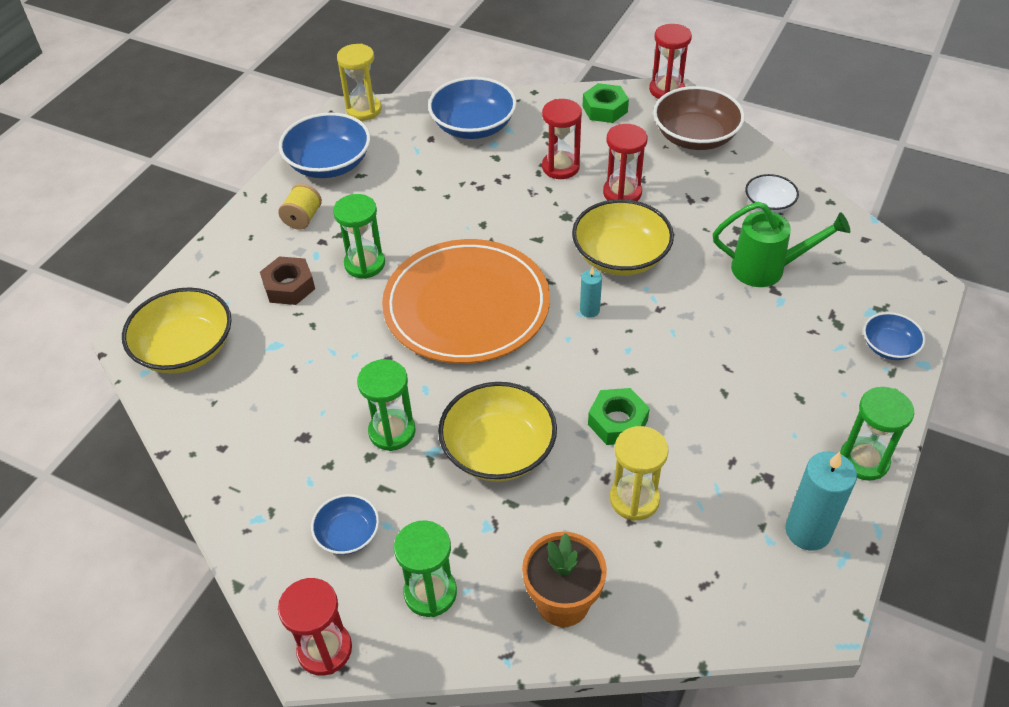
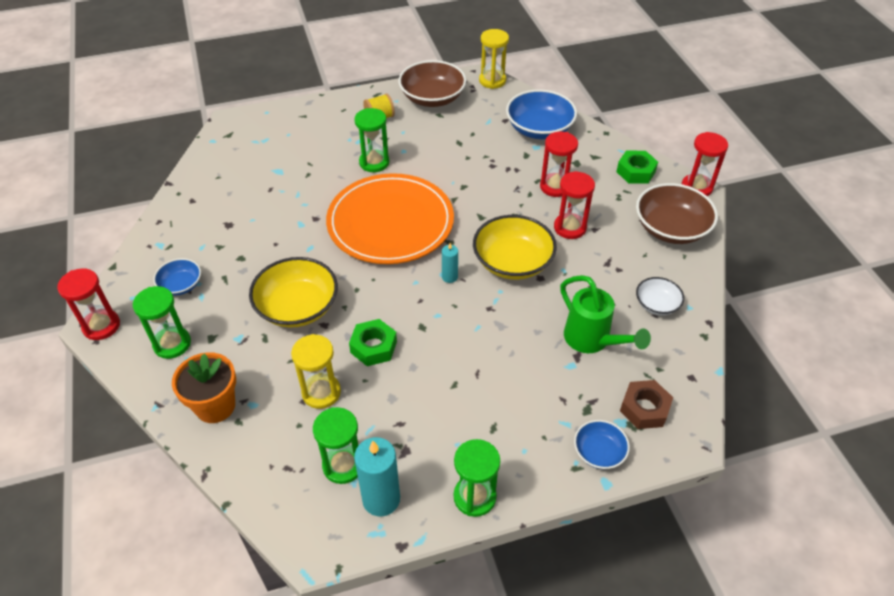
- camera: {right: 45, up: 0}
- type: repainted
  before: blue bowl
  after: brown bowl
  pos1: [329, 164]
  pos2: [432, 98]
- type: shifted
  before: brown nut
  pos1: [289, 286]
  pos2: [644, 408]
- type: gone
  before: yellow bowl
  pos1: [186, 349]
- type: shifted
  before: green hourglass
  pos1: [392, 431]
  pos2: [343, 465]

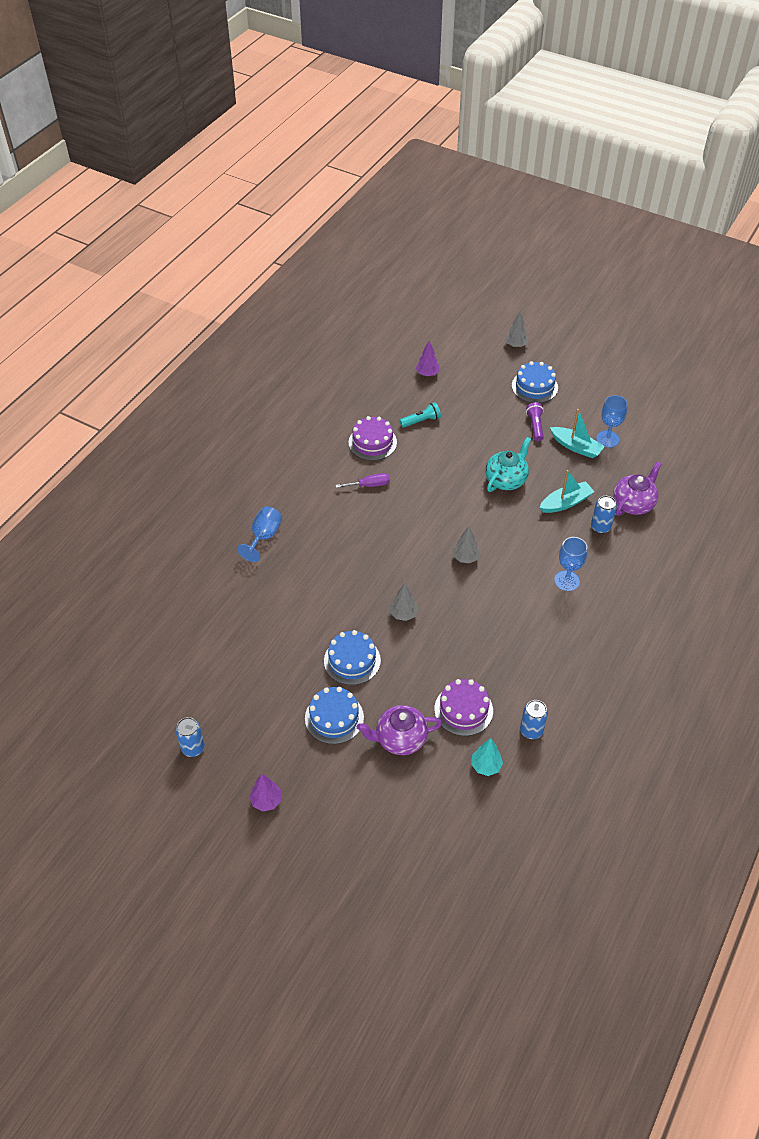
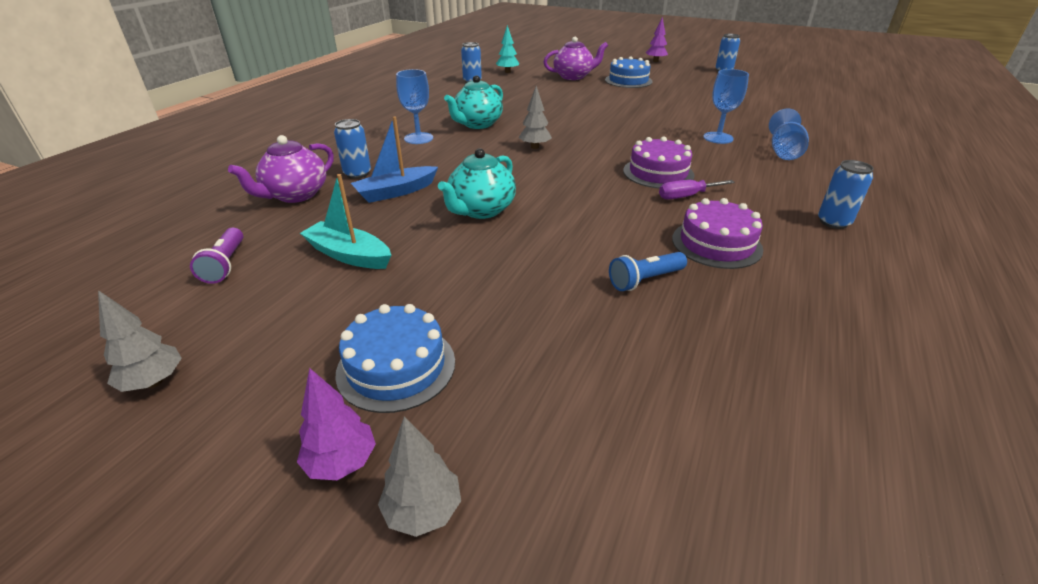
- camera: {right: 175, up: -15}
- type: shifted
  before: purple tree
  pos1: [427, 374]
  pos2: [341, 462]
- type: shifted
  before: blue goblet
  pos1: [607, 439]
  pos2: [718, 138]
- type: repainted
  before: turquoise flashlight
  after: blue flashlight
  pos1: [421, 421]
  pos2: [644, 280]
- type: shifted
  before: purple flashlight
  pos1: [535, 426]
  pos2: [225, 265]
- type: repainted
  before: turquoise boat
  after: blue boat
  pos1: [565, 503]
  pos2: [396, 192]
- type: shifted
  before: grey tree
  pos1: [403, 614]
  pos2: [154, 382]
- type: gone
  before: blue cake
  pos1: [352, 660]
- type: shifted
  before: purple cake
  pos1: [463, 710]
  pos2: [658, 173]
- type: new
  after: turquoise teapot
  pos2: [477, 124]
- type: new
  after: blue can
  pos2: [833, 222]

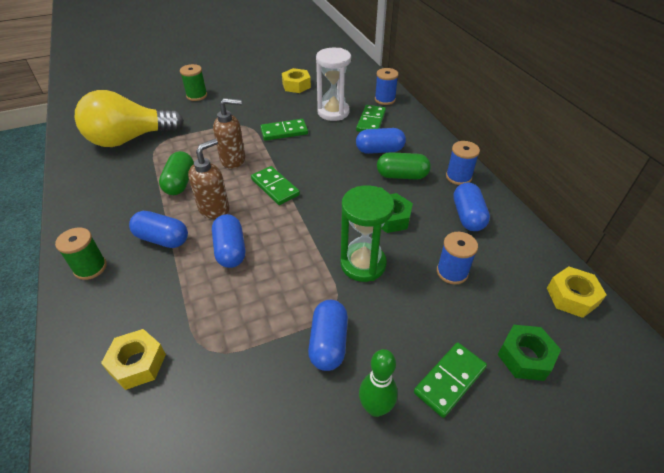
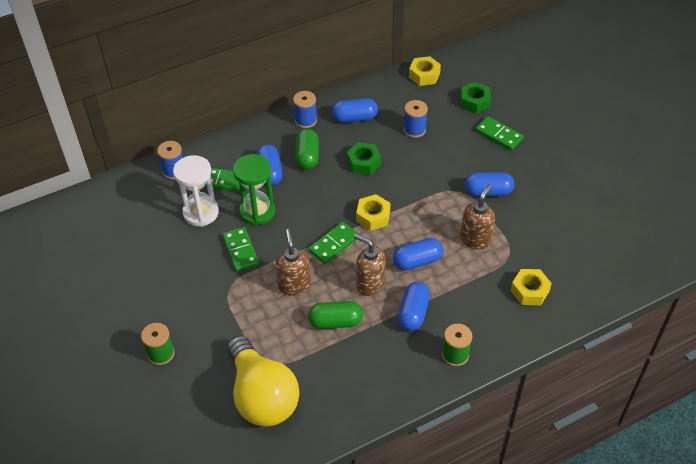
- camera: {right: -95, up: 5}
- type: shifted
  before: yellow nut
  pos1: [296, 85]
  pos2: [373, 216]
- type: shifted
  before: green hourglass
  pos1: [363, 264]
  pos2: [257, 211]
- type: gone
  before: green bowling pin
  pos1: [375, 408]
- type: new
  after: brown soap dispenser
  pos2: [475, 239]

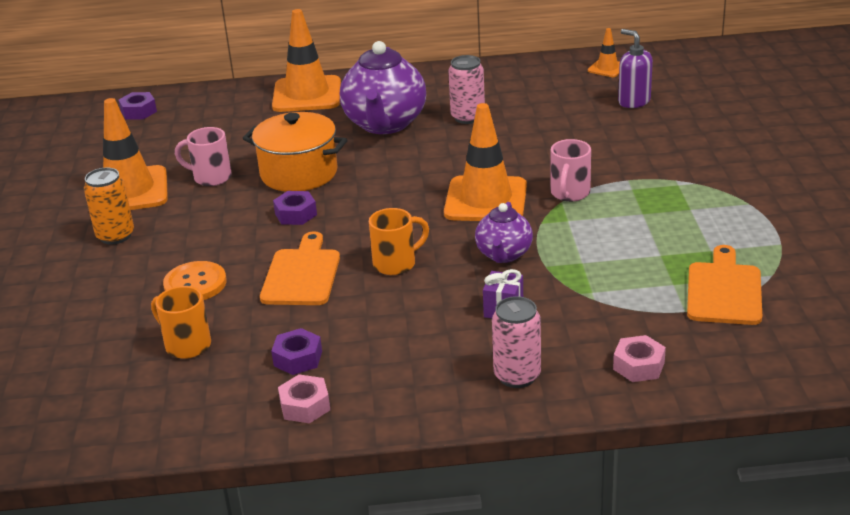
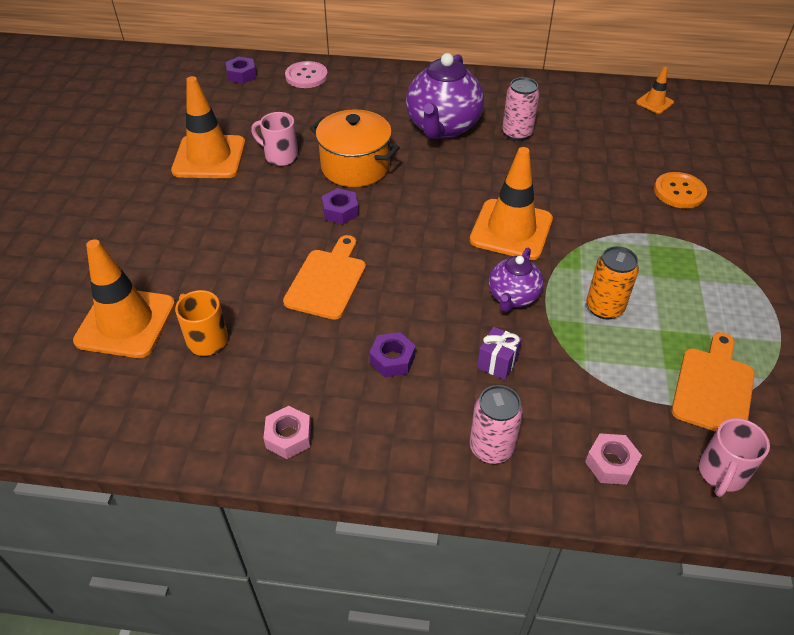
- camera: {right: 10, up: 15}
- type: shifted
  before: orange traffic cone
  pos1: [307, 95]
  pos2: [126, 322]
- type: gone
  before: purple soap dispenser
  pos1: [634, 101]
- type: shifted
  before: pink mug
  pos1: [569, 194]
  pos2: [721, 474]
- type: shifted
  before: orange can
  pos1: [115, 236]
  pos2: [604, 308]
- type: gone
  before: orange mug
  pos1: [396, 263]
- type: shifted
  before: orange button
  pos1: [195, 284]
  pos2: [679, 192]
- type: shifted
  before: purple nut
  pos1: [298, 358]
  pos2: [392, 359]
- type: new
  after: pink button
  pos2: [306, 76]

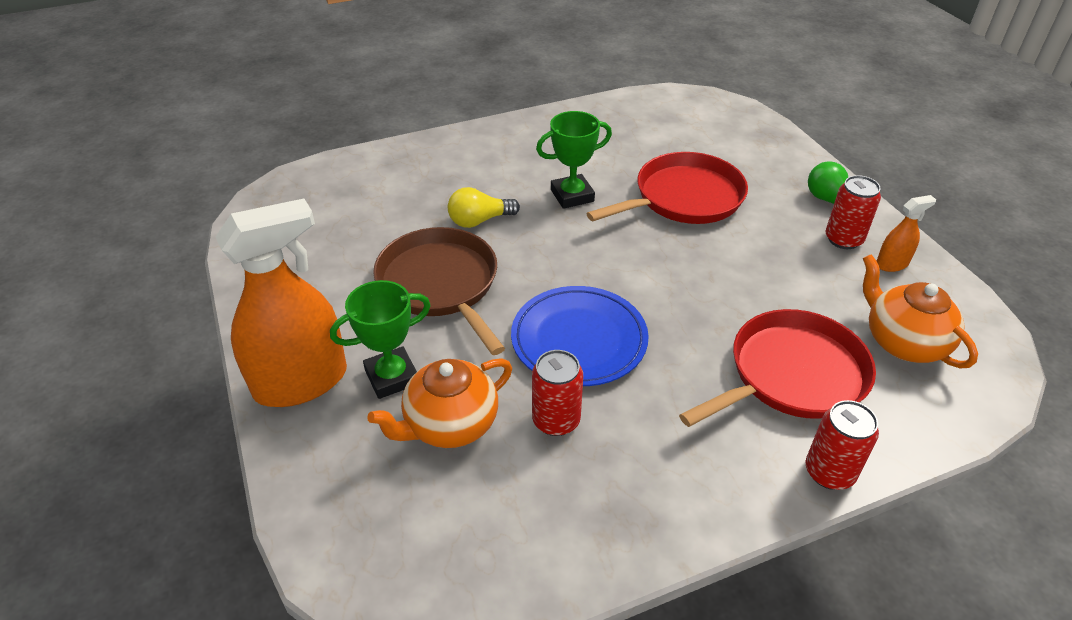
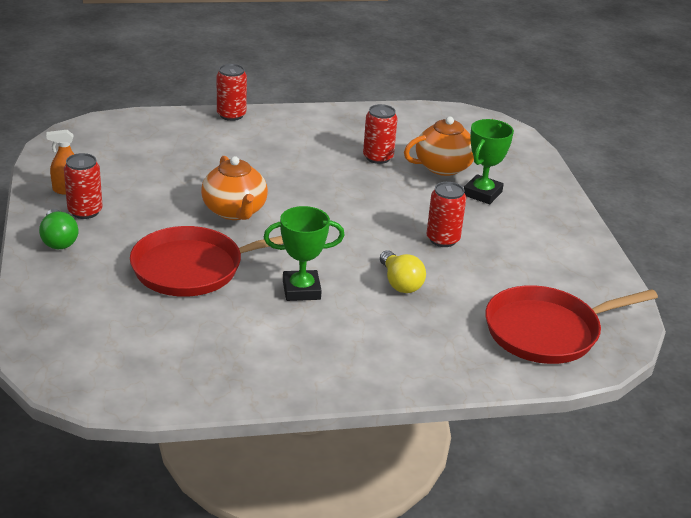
- camera: {right: -170, up: -10}
- type: rotated
  before: yellow light bulb
  pos1: [479, 221]
  pos2: [400, 283]
  turn: 75
- type: gone
  before: orange spray bottle
  pos1: [301, 382]
- type: swapped
  before: brown pan
  after: red can
  pos1: [441, 285]
  pos2: [443, 239]
- type: shifted
  before: orange teapot
  pos1: [903, 342]
  pos2: [235, 211]
- type: rotated
  before: green trophy
  pos1: [392, 377]
  pos2: [482, 193]
  turn: -45
- type: gone
  before: blue plate
  pos1: [579, 340]
- type: shifted
  before: red pan
  pos1: [791, 375]
  pos2: [547, 331]

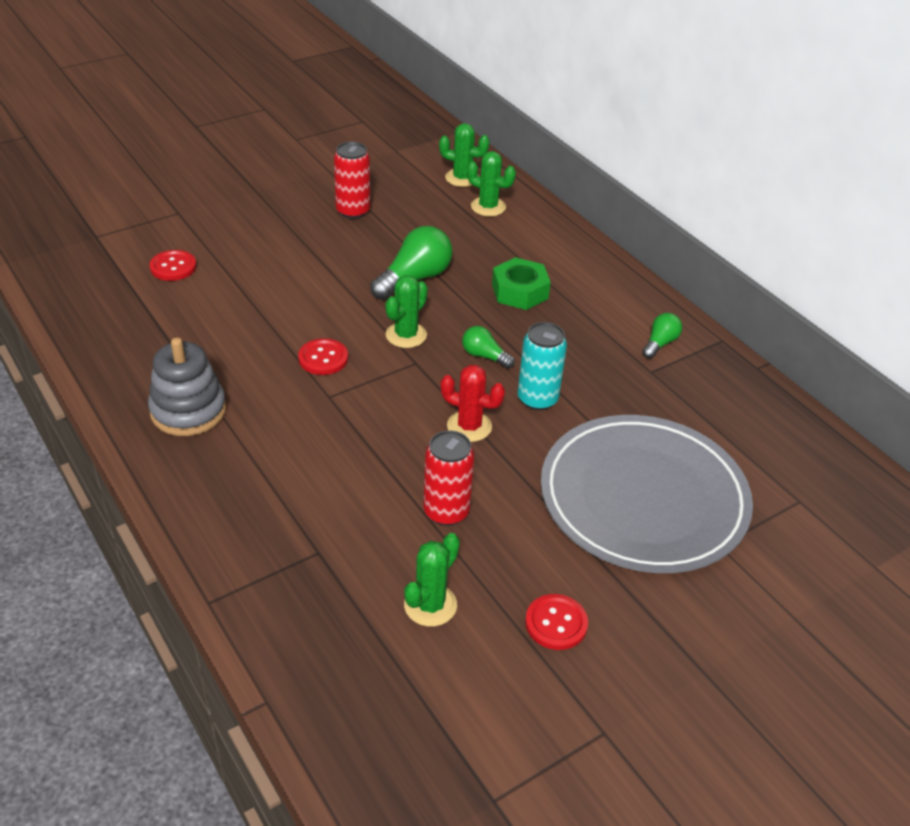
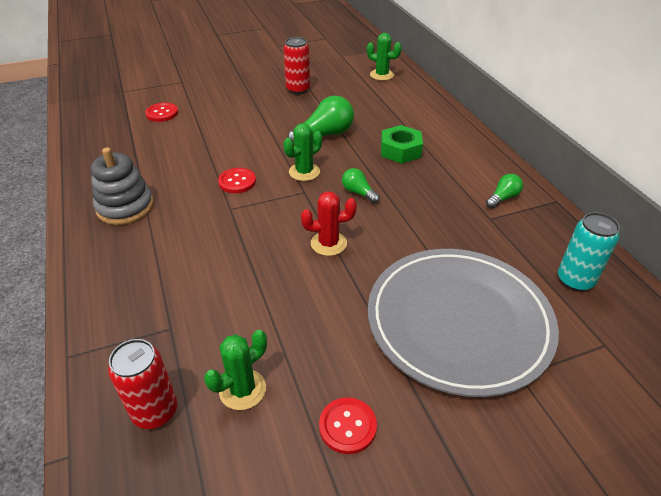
- camera: {right: 15, up: 0}
- type: gone
  before: green cactus
  pos1: [488, 207]
- type: shifted
  before: turquoise can
  pos1: [537, 399]
  pos2: [575, 280]
- type: rotated
  before: red cactus
  pos1: [469, 426]
  pos2: [328, 243]
  turn: -45
- type: shifted
  before: red can
  pos1: [446, 511]
  pos2: [155, 411]

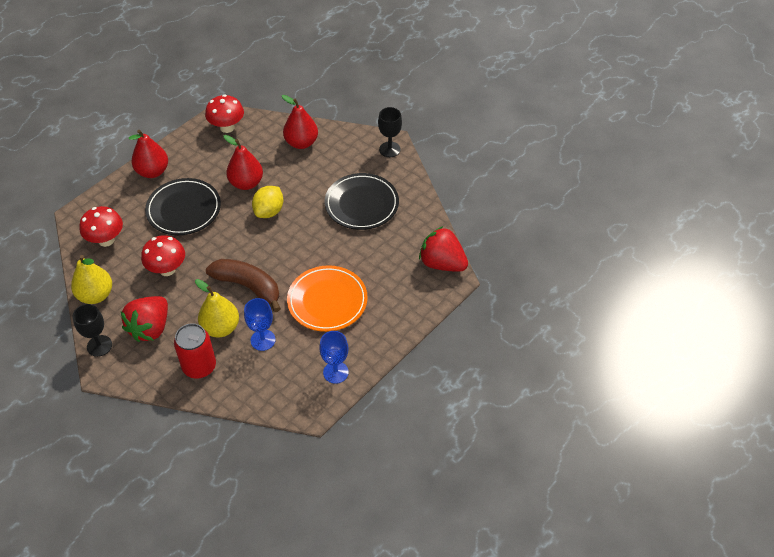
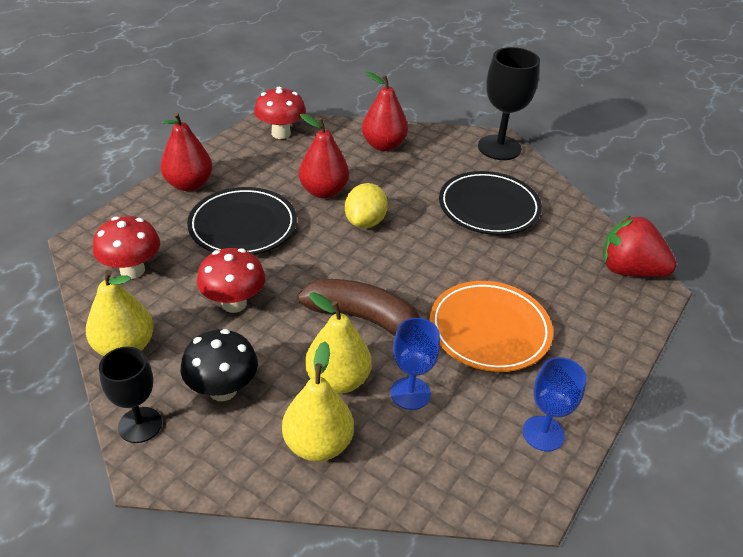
- camera: {right: -10, up: -10}
- type: scaled
  before: black goblet
  pos1: [389, 149]
  pos2: [499, 147]
  scale: 1.57
- type: swapped
  before: red strawberry
  after: black mushroom
  pos1: [150, 328]
  pos2: [223, 390]
- type: swapped
  before: red can
  after: yellow pear
  pos1: [199, 366]
  pos2: [318, 444]

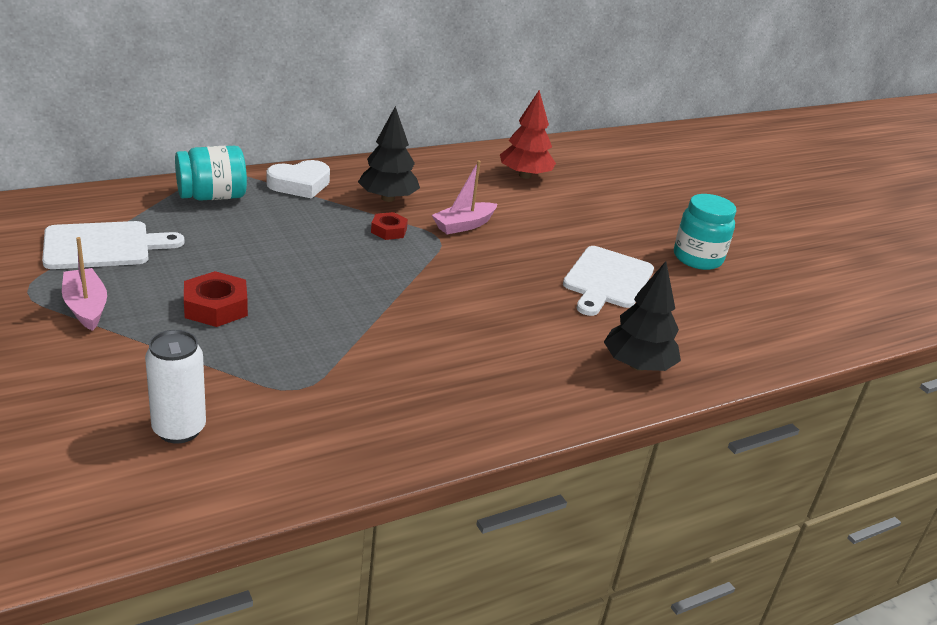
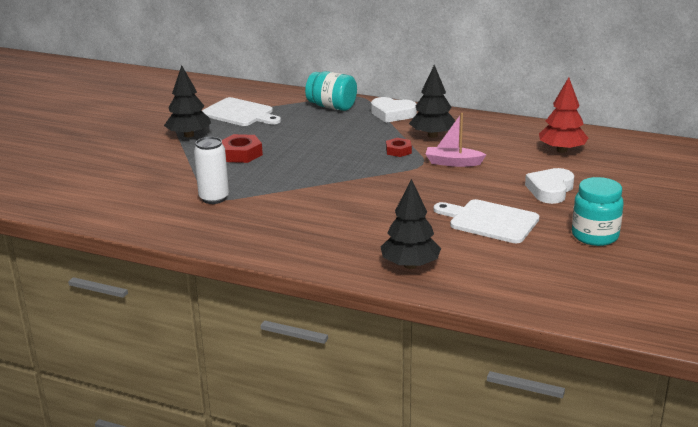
- camera: {right: 55, up: -5}
- type: swapped
  before: pink boat
  after: black tree
  pos1: [86, 307]
  pos2: [189, 135]
- type: rotated
  before: white cutting board
  pos1: [606, 280]
  pos2: [490, 221]
  turn: 45
- type: shifted
  before: white can
  pos1: [179, 429]
  pos2: [214, 198]
- type: new
  after: white heart
  pos2: [550, 190]

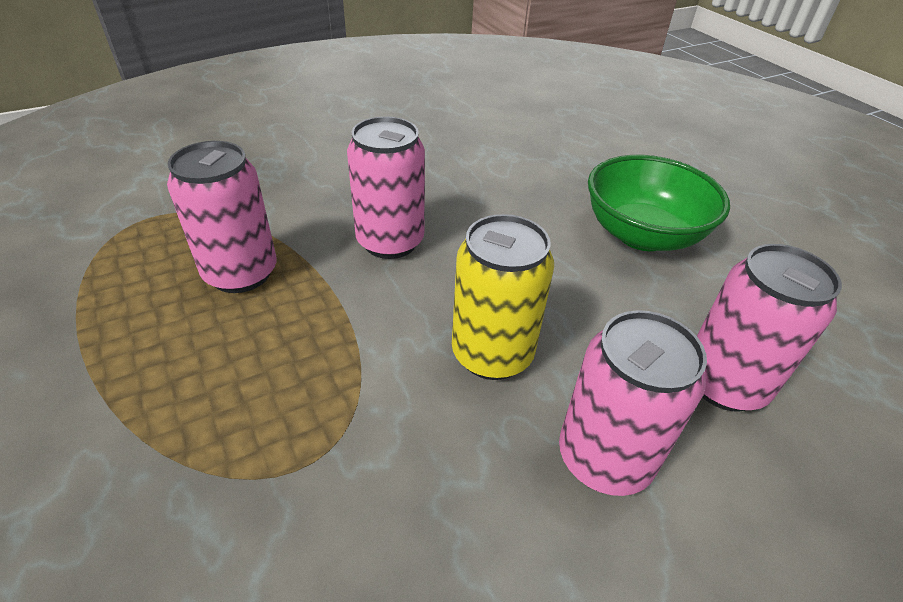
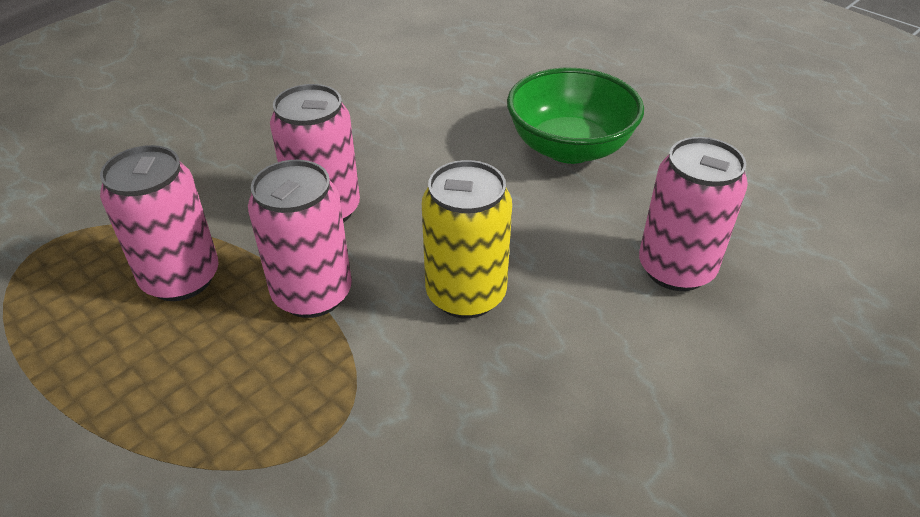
- camera: {right: -15, up: 0}
- type: shifted
  before: pink can
  pos1: [604, 458]
  pos2: [312, 294]

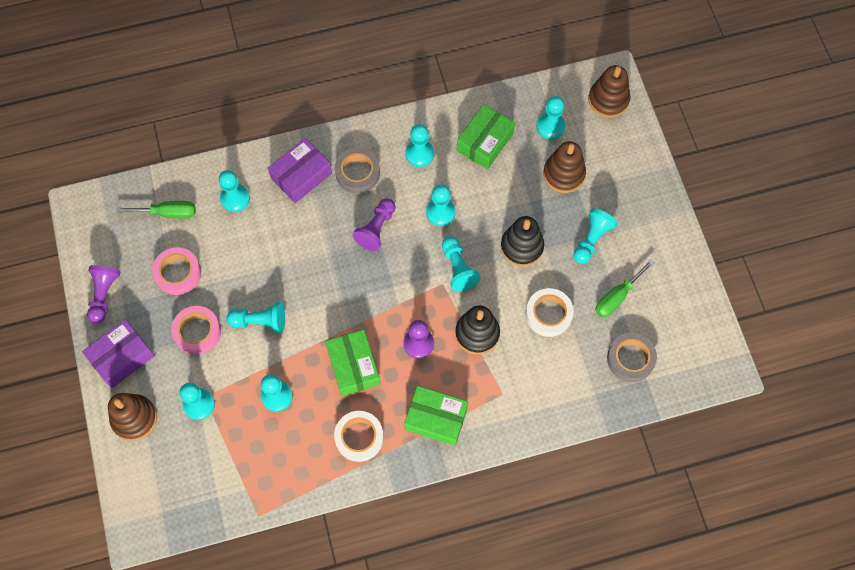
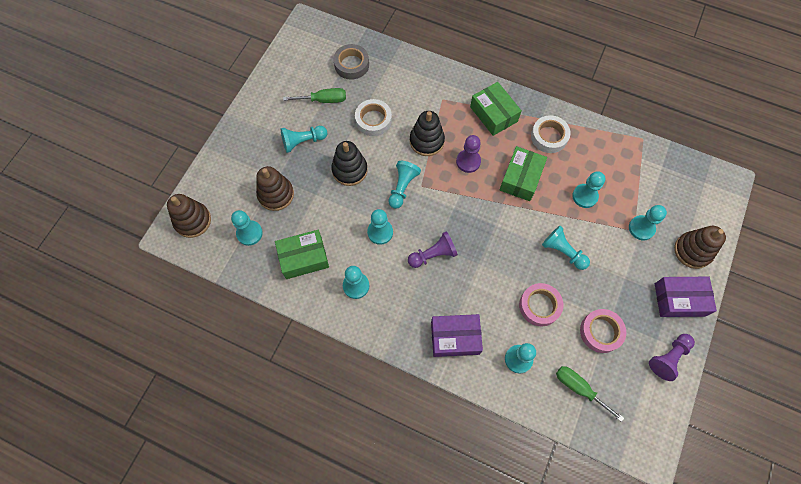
- camera: {right: -140, up: 0}
- type: gone
  before: grey tape
  pos1: [357, 173]
- type: shifted
  before: pink tape
  pos1: [197, 332]
  pos2: [539, 306]

